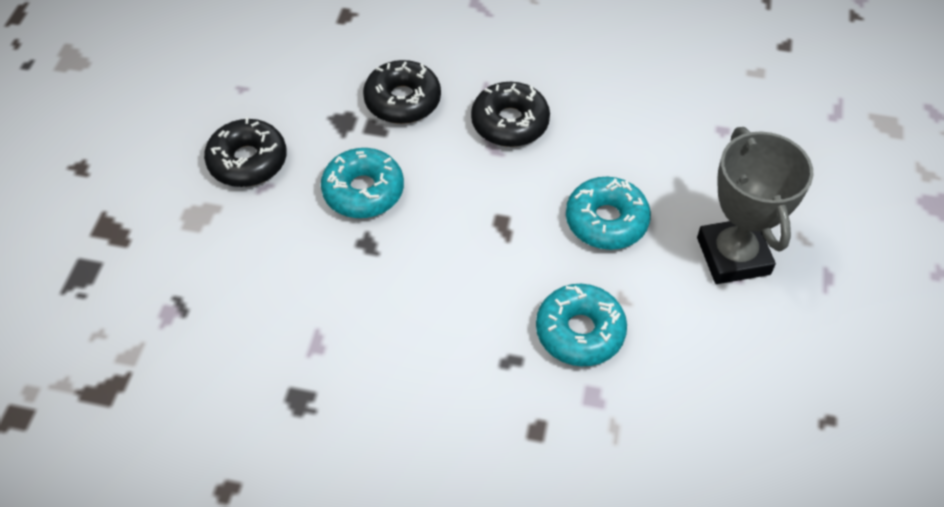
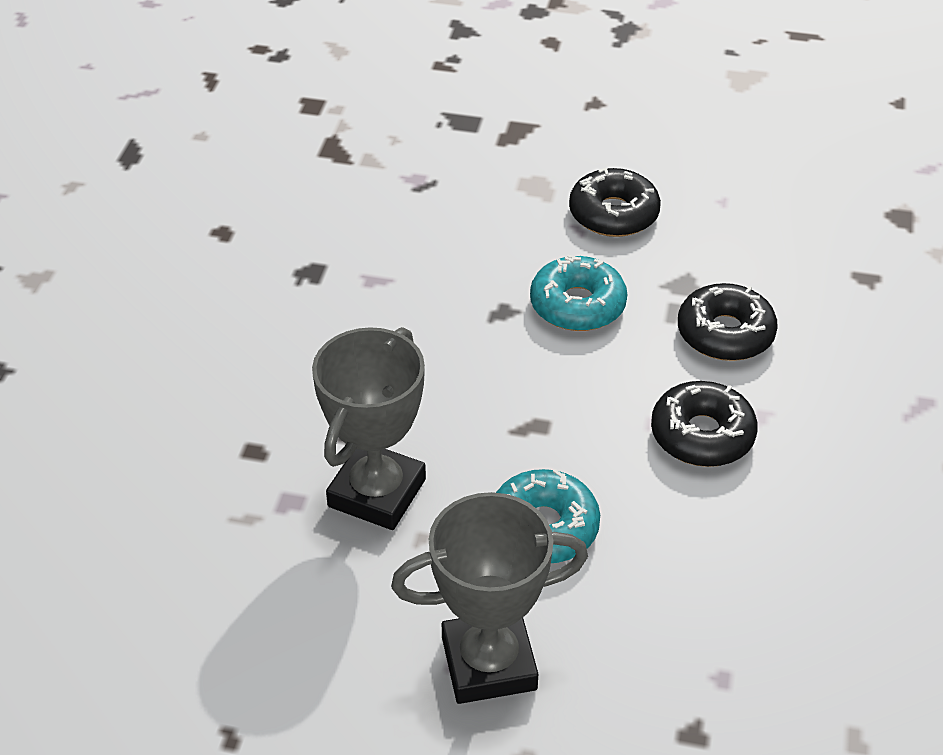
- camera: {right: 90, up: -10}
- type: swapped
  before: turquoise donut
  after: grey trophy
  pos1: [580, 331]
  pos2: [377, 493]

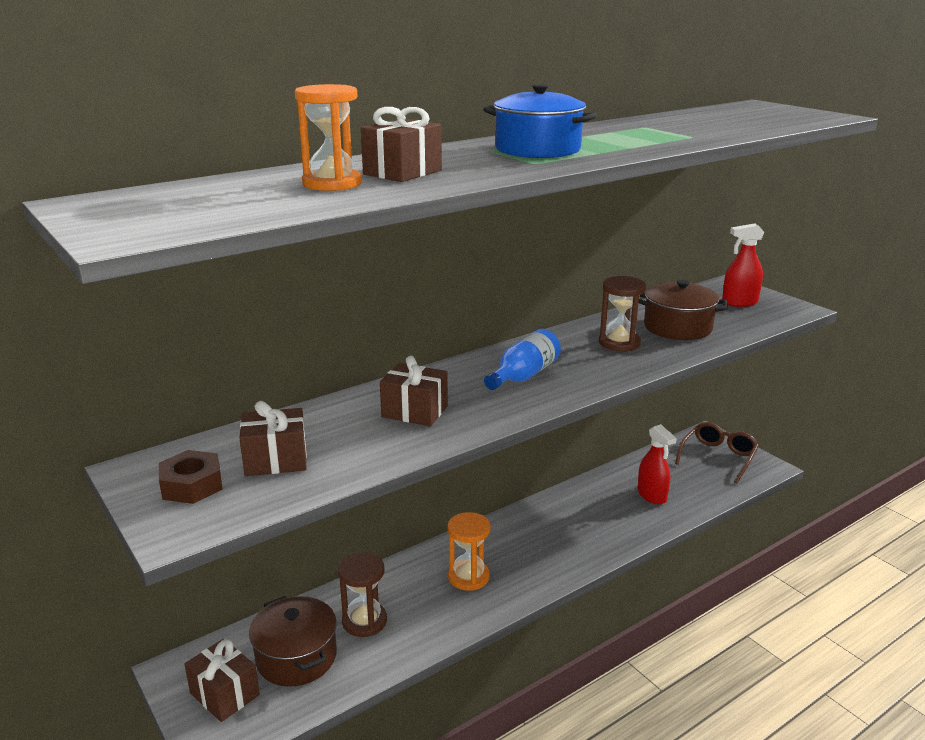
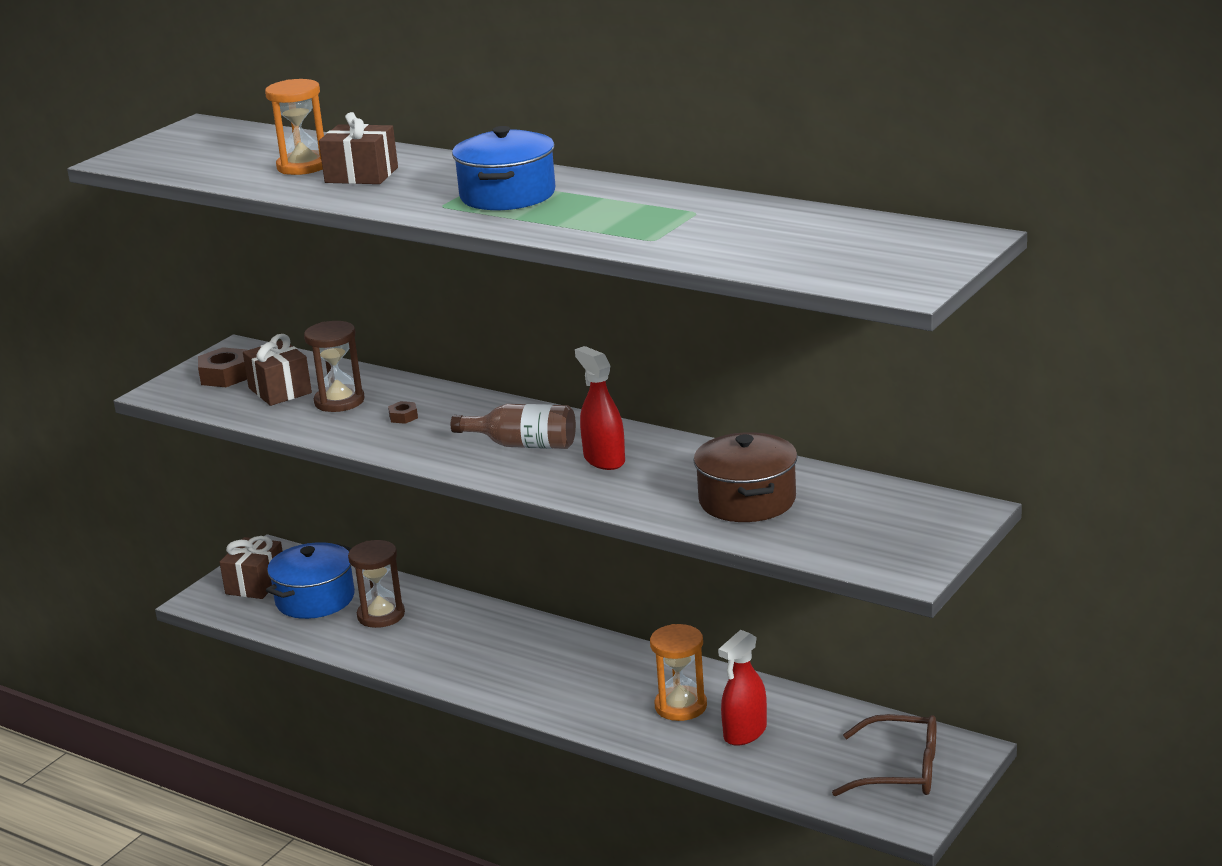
- camera: {right: 70, up: 0}
- type: shifted
  before: red spray bottle
  pos1: [739, 302]
  pos2: [604, 460]
- type: shifted
  before: brown hourglass
  pos1: [619, 343]
  pos2: [339, 401]
- type: repainted
  before: blue bottle
  after: brown bottle
  pos1: [523, 376]
  pos2: [523, 445]
- type: swapped
  before: brown gift
  after: brown nut
  pos1: [414, 411]
  pos2: [403, 417]
- type: shifted
  before: orange hourglass
  pos1: [468, 577]
  pos2: [681, 706]
- type: repainted
  before: brown pot
  after: blue pot
  pos1: [296, 657]
  pos2: [315, 599]

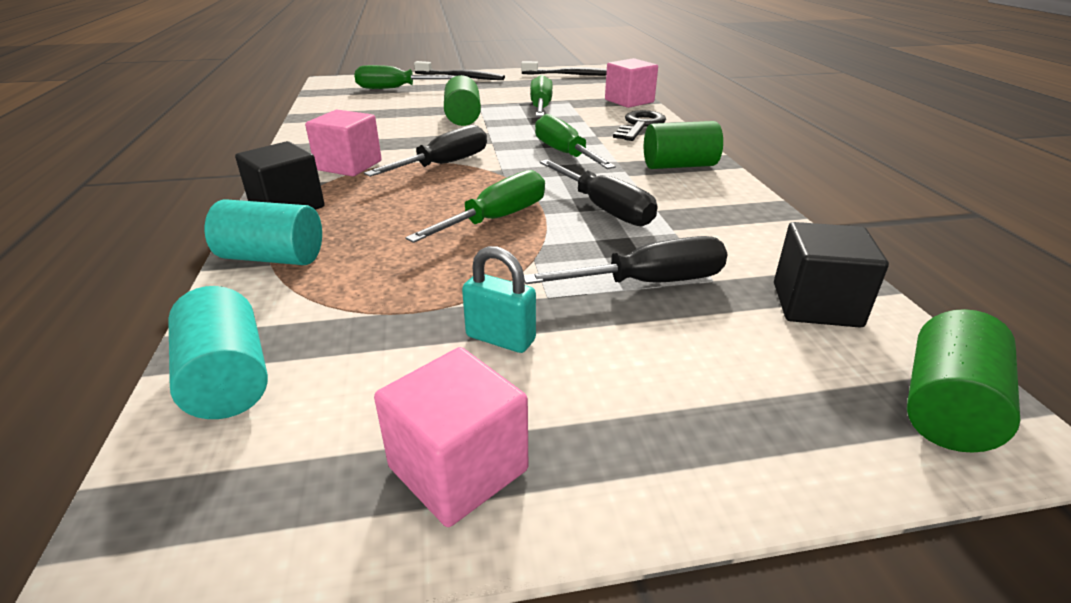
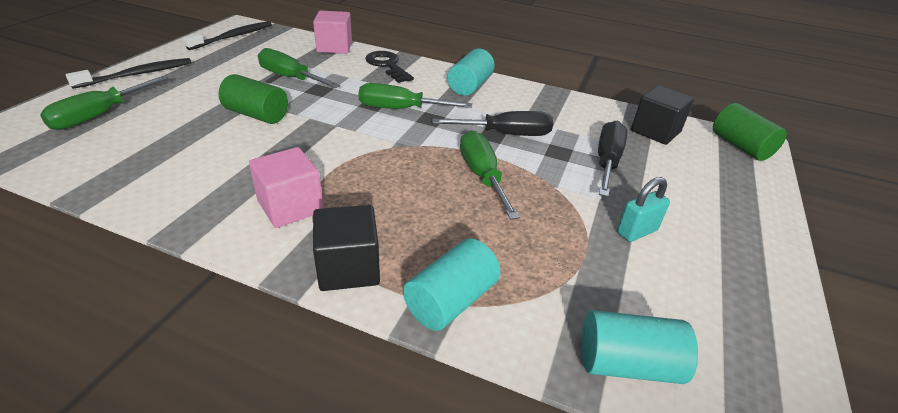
- camera: {right: -60, up: 5}
- type: repainted
  before: green cylinder
  after: turquoise cylinder
  pos1: [679, 165]
  pos2: [470, 86]
- type: gone
  before: black screwdriver
  pos1: [444, 164]
- type: gone
  before: pink cube
  pos1: [458, 468]

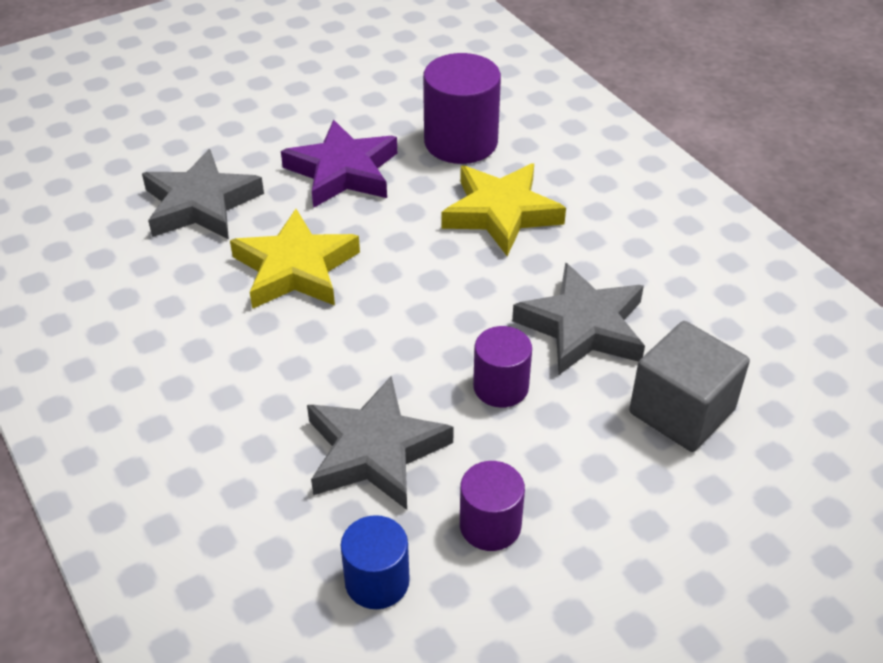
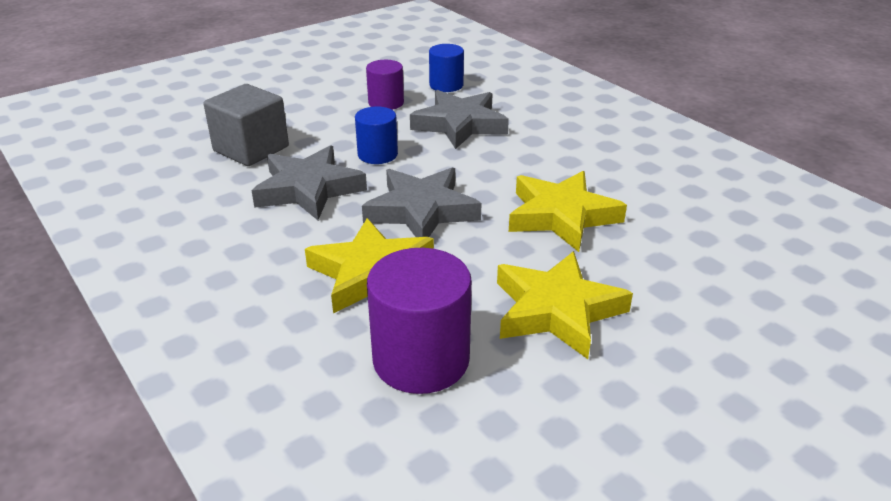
- camera: {right: 175, up: -10}
- type: repainted
  before: purple star
  after: yellow star
  pos1: [343, 172]
  pos2: [556, 310]
- type: shifted
  before: grey star
  pos1: [200, 204]
  pos2: [422, 211]
- type: repainted
  before: purple cylinder
  after: blue cylinder
  pos1: [501, 387]
  pos2: [377, 154]

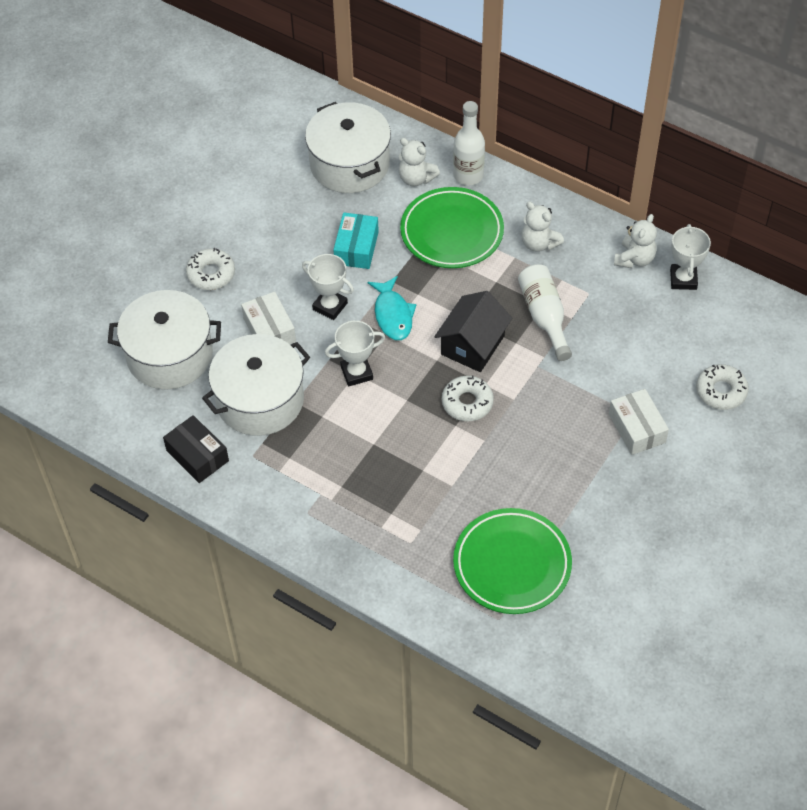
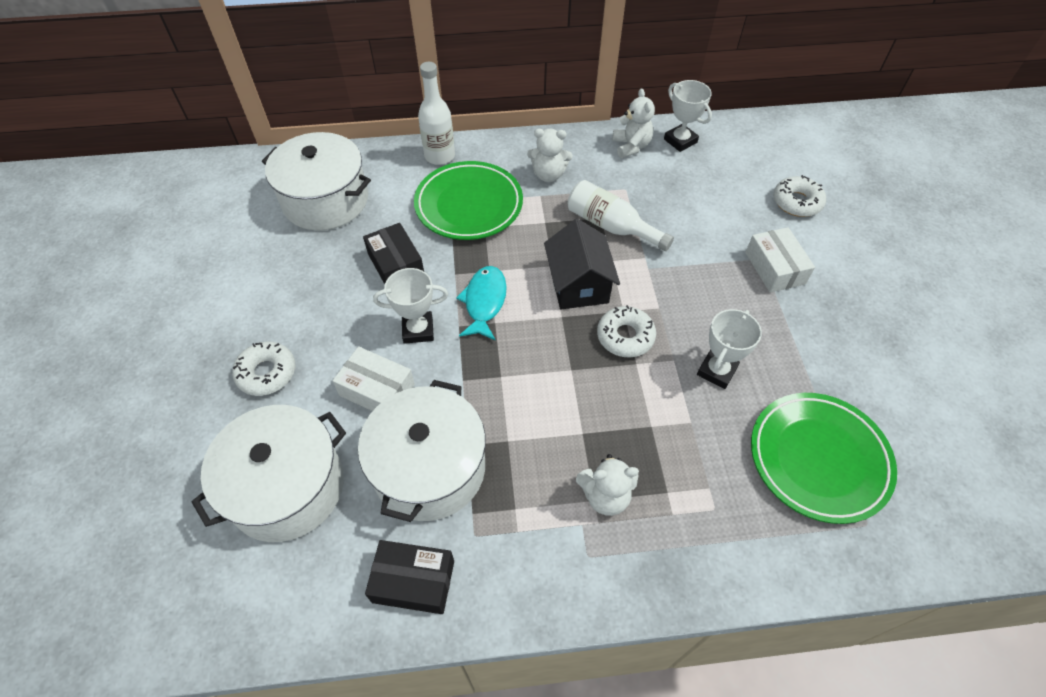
- camera: {right: -40, up: 0}
- type: shifted
  before: white teddy bear
  pos1: [416, 178]
  pos2: [605, 495]
- type: repainted
  before: turquoise box
  after: black box
  pos1: [356, 248]
  pos2: [396, 264]
- type: rotated
  before: turquoise fish
  pos1: [393, 315]
  pos2: [484, 302]
  turn: -120
- type: shifted
  before: white trophy
  pos1: [356, 373]
  pos2: [717, 371]
- type: rotated
  before: white box
  pos1: [636, 428]
  pos2: [774, 268]
  turn: 45

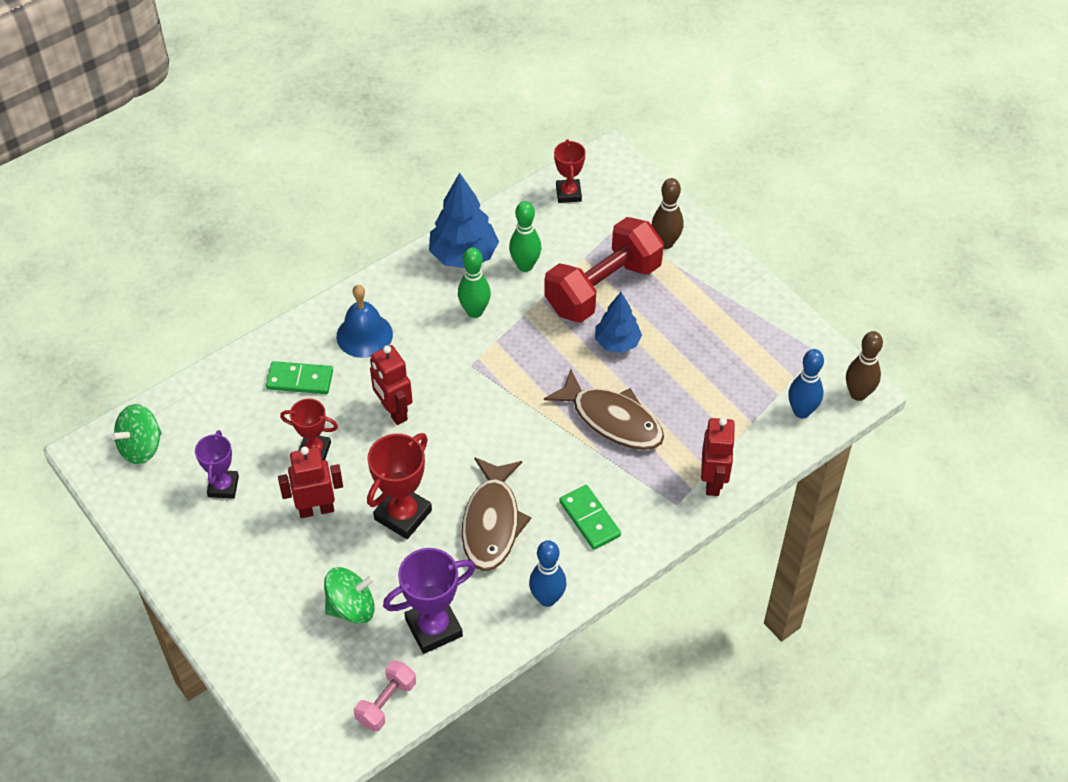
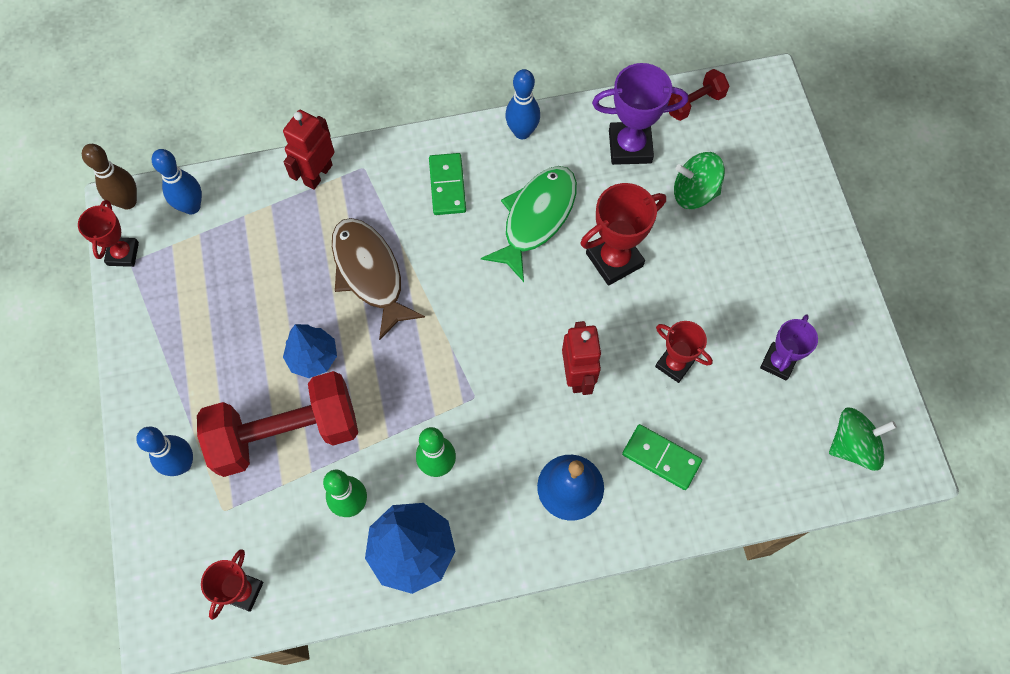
- camera: {right: -155, up: 15}
- type: repainted
  before: brown bowling pin
  after: blue bowling pin
  pos1: [665, 243]
  pos2: [182, 464]
- type: gone
  before: red robot
  pos1: [316, 509]
- type: repainted
  before: brown fish
  after: green fish
  pos1: [492, 522]
  pos2: [536, 218]
- type: repainted
  before: pink dumbbell
  after: red dumbbell
  pos1: [386, 703]
  pos2: [694, 103]
- type: new
  after: red trophy
  pos2: [123, 254]

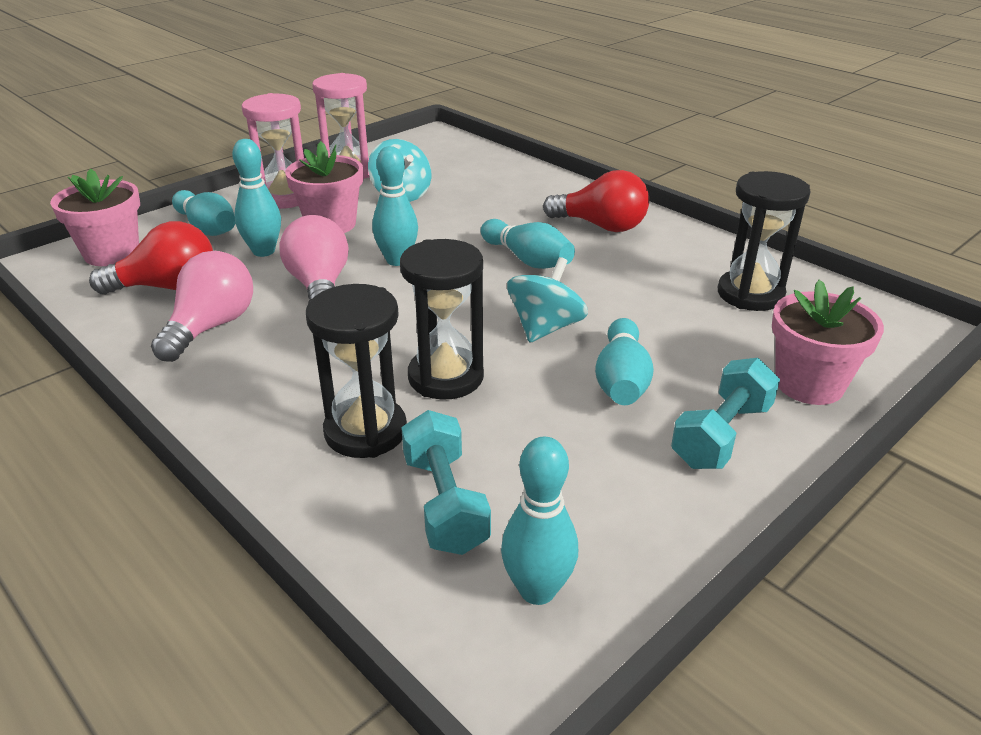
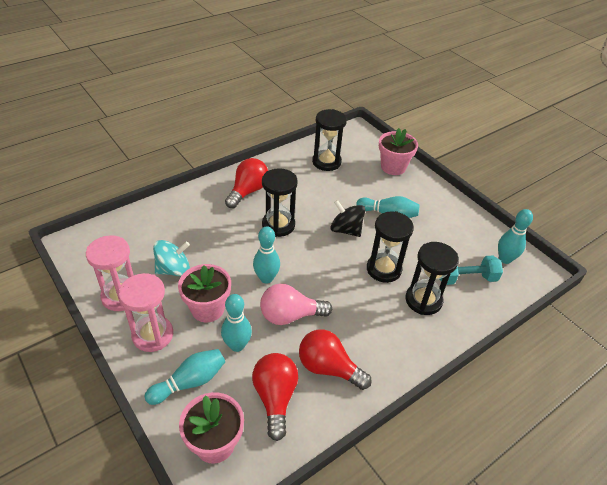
- camera: {right: -85, up: 10}
- type: swapped
  before: turquoise bowling pin
  after: black hourglass
  pos1: [527, 259]
  pos2: [278, 225]
- type: repainted
  before: pink light bulb
  after: red light bulb
  pos1: [211, 327]
  pos2: [328, 368]
- type: repainted
  before: turquoise spinning top
  after: black spinning top
  pos1: [545, 328]
  pos2: [346, 230]
- type: gone
  before: turquoise dumbbell
  pos1: [721, 435]

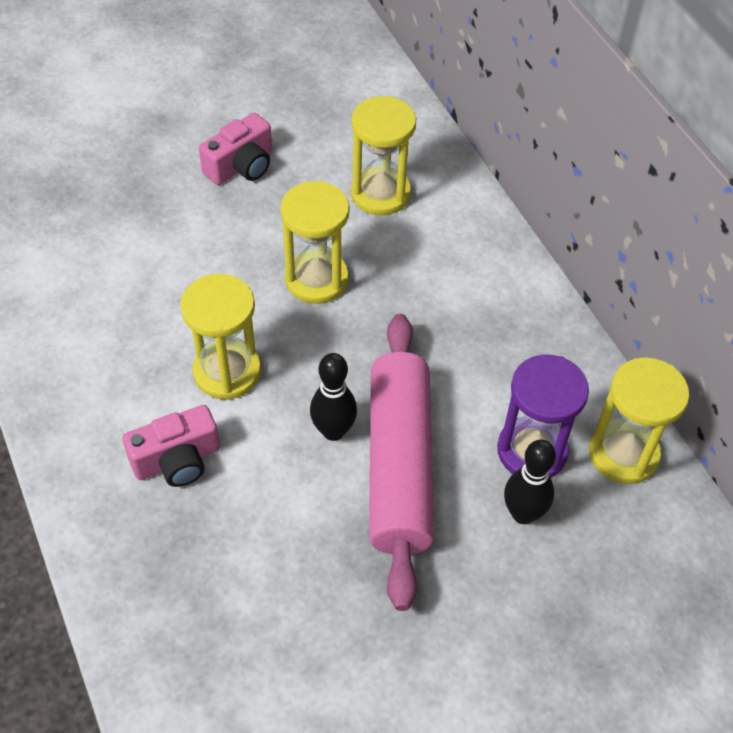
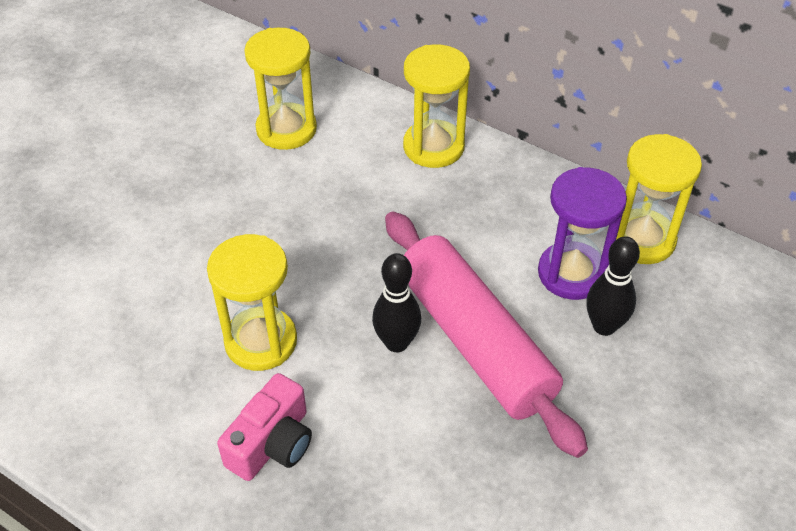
- camera: {right: -30, up: -5}
- type: gone
  before: pink camera
  pos1: [241, 166]
- type: shifted
  before: yellow hourglass
  pos1: [316, 279]
  pos2: [433, 147]

